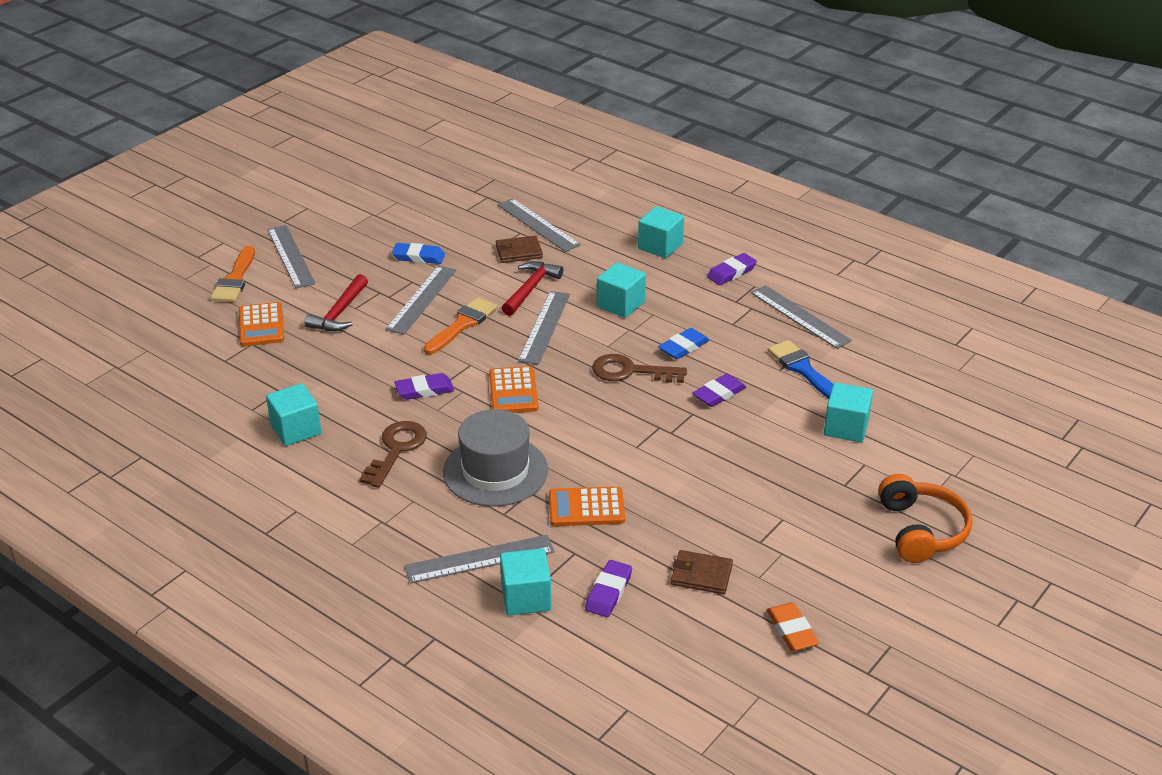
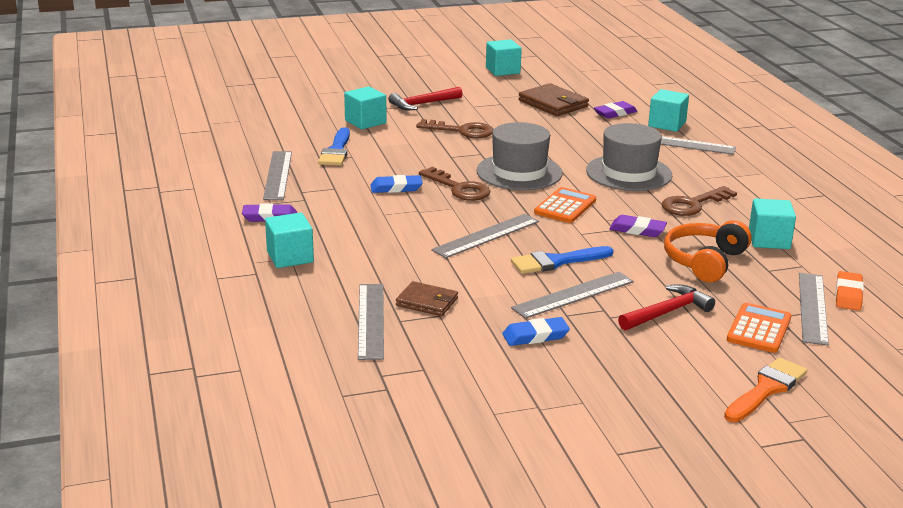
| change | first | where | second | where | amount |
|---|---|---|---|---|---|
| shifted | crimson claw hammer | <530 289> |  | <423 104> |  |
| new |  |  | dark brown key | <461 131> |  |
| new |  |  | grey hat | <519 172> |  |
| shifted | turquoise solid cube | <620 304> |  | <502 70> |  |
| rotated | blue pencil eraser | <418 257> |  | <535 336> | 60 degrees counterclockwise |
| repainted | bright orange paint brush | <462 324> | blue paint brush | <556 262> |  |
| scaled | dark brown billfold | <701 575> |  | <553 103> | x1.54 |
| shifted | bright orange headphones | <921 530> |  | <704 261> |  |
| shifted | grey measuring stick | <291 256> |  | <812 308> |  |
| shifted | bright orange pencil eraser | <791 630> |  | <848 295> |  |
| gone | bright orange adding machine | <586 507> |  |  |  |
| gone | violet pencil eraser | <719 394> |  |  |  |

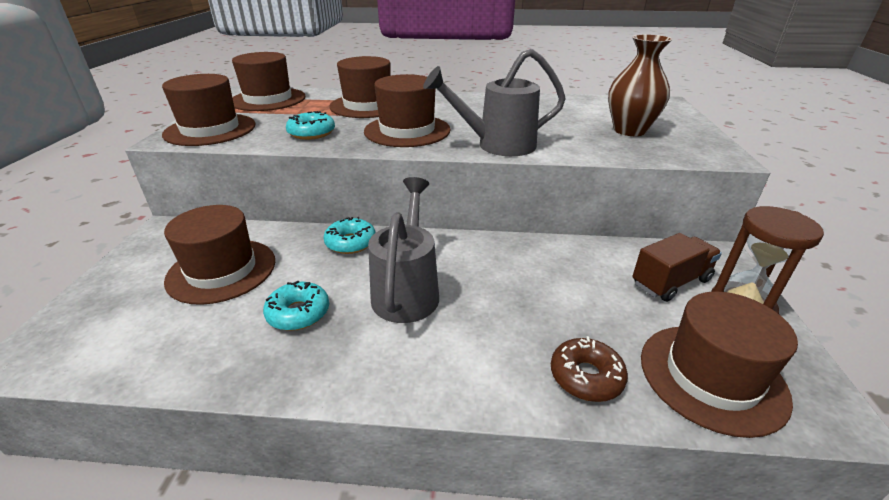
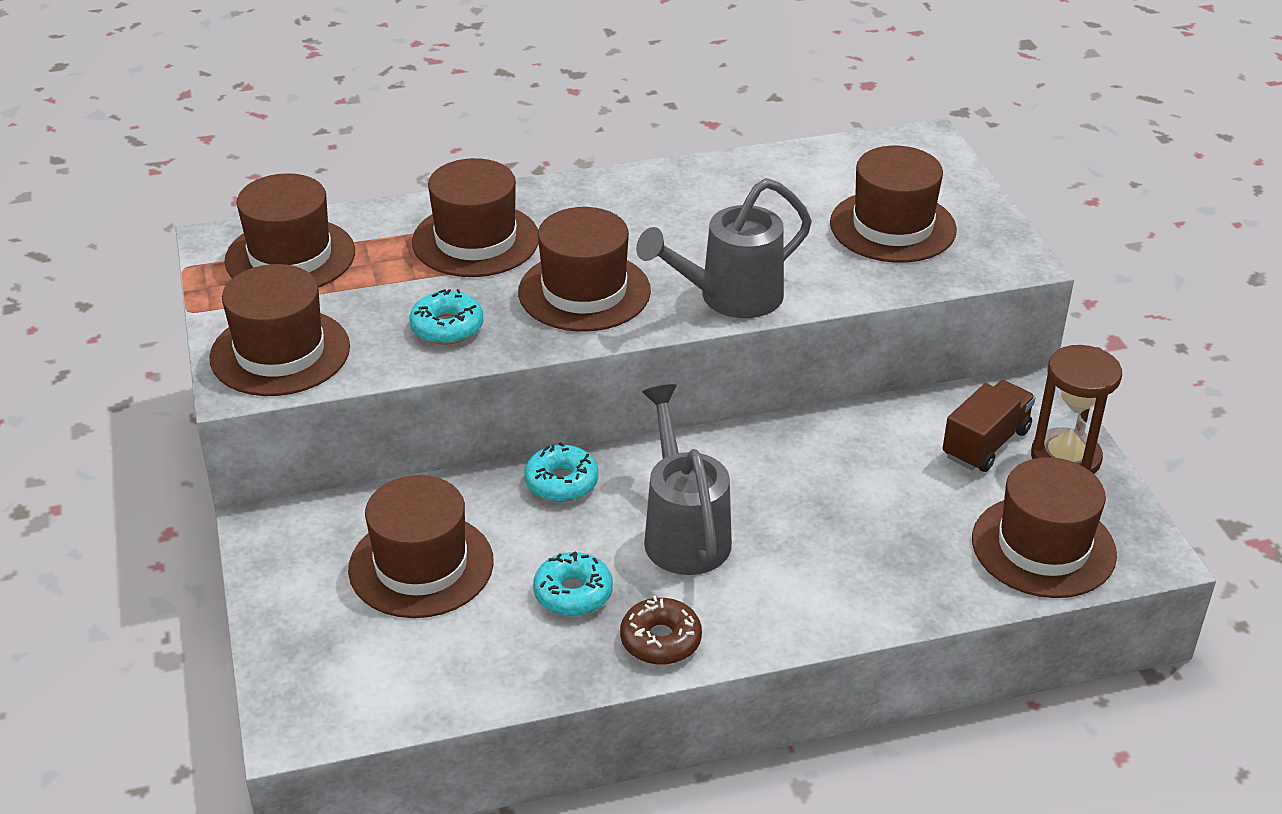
| change | first | where | second | where | amount |
|---|---|---|---|---|---|
| shifted | dark brown glazed donut | <586 376> |  | <660 640> |  |
| swapped | dark brown flower vase | <629 130> | dark brown hat | <892 226> |  |

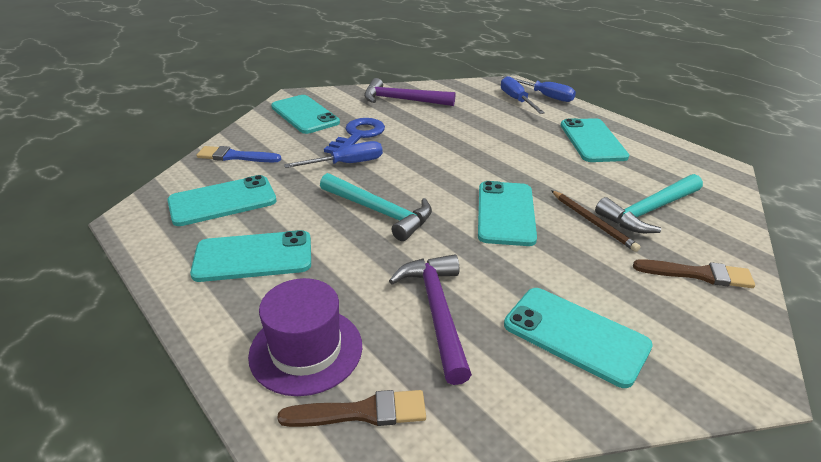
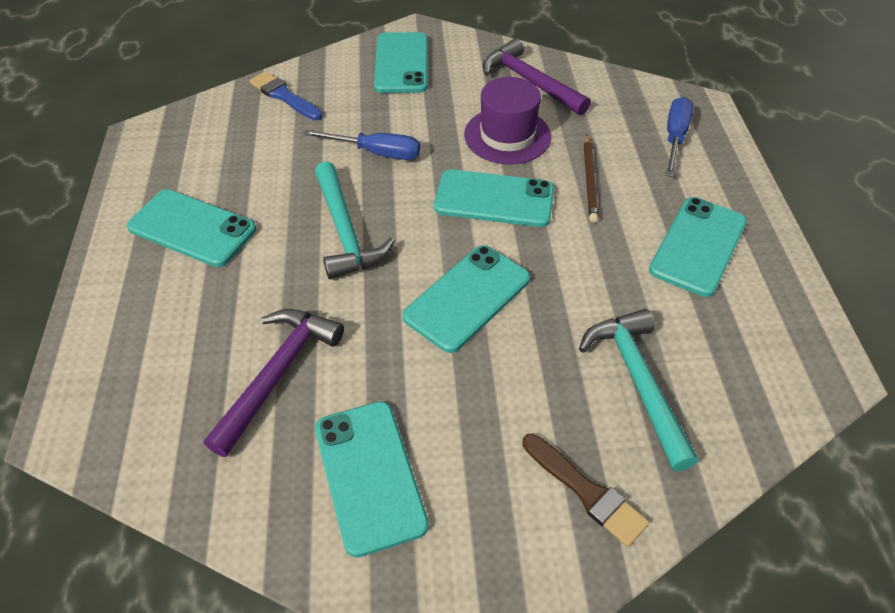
| change | first | where | second | where | amount |
|---|---|---|---|---|---|
| shifted | turquoise mobile phone | <222 201> |  | <494 199> |  |
| shifted | violet hat | <306 350> |  | <507 136> |  |
| rotated | turquoise claw hammer | <649 211> |  | <637 382> | 75 degrees clockwise |
| shifted | dark brown pencil | <593 222> |  | <590 180> |  |
| gone | dark brown paint brush | <361 412> |  |  |  |
| gone | blue key | <358 135> |  |  |  |
| gone | blue hand screwdriver | <545 96> |  |  |  |

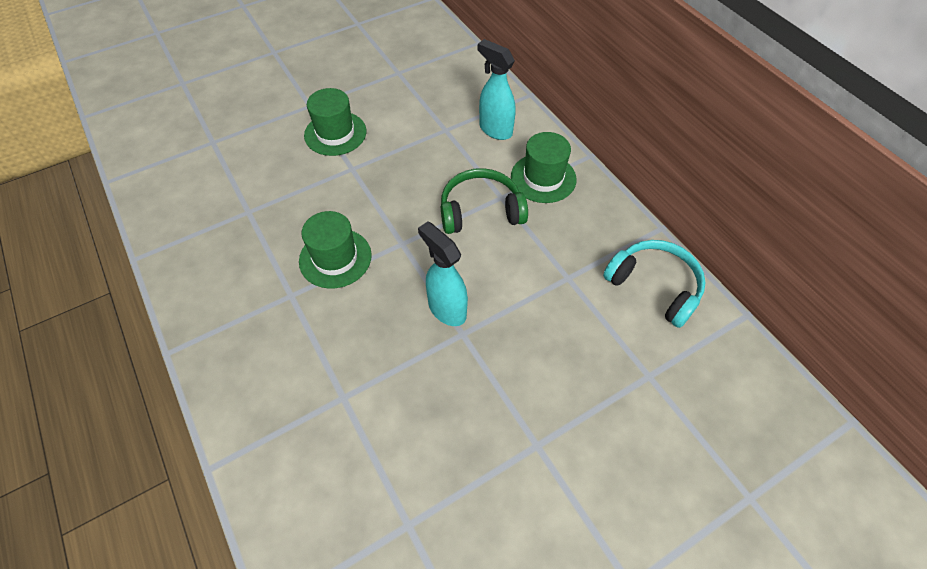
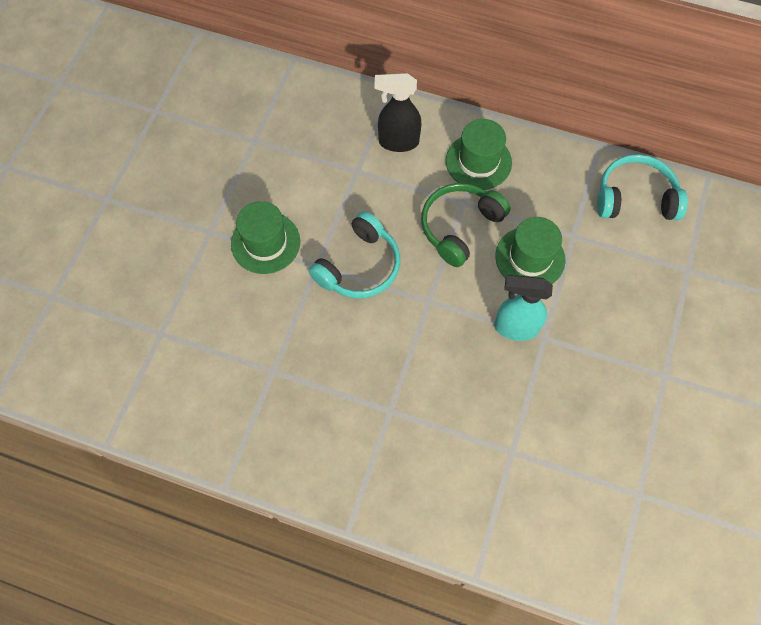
| change | first | where | second | where | amount |
|---|---|---|---|---|---|
| new |  |  | turquoise headphones | <359 266> |  |
| repainted | turquoise spray cleaner | <495 130> | jet-black spray cleaner | <398 142> |  |
| shifted | green hat | <335 258> |  | <530 258> |  |

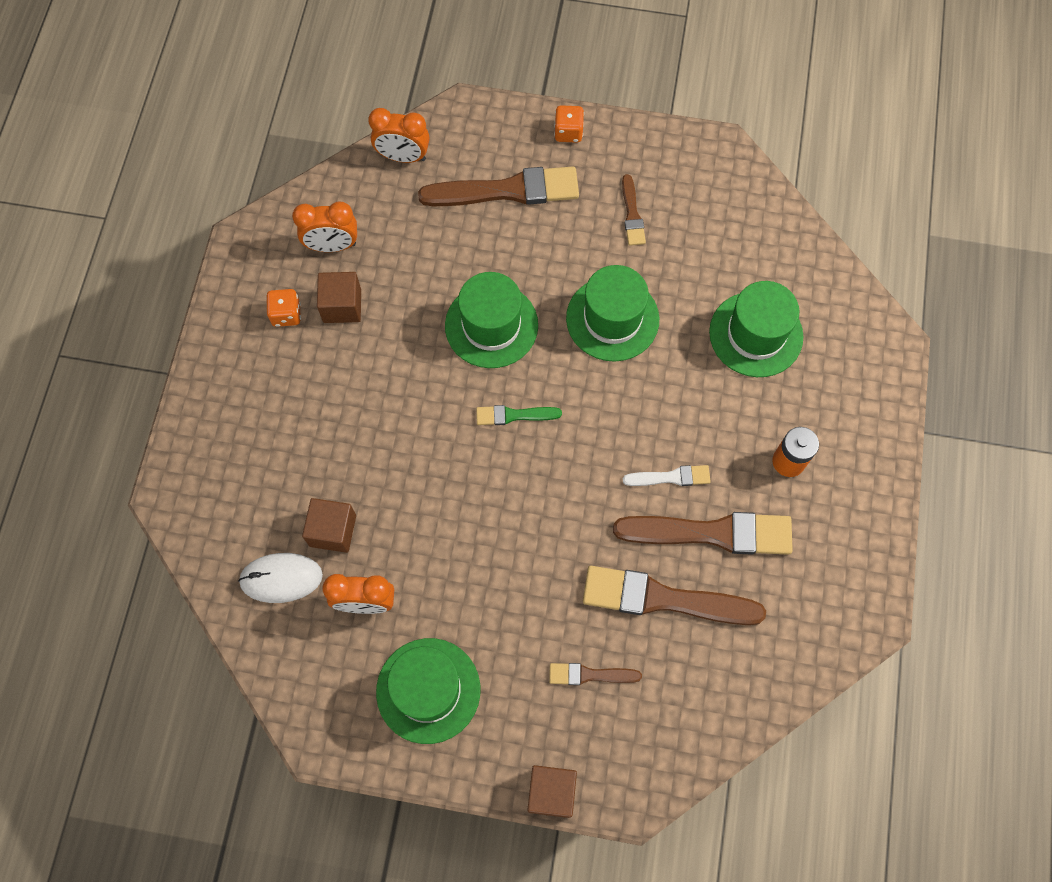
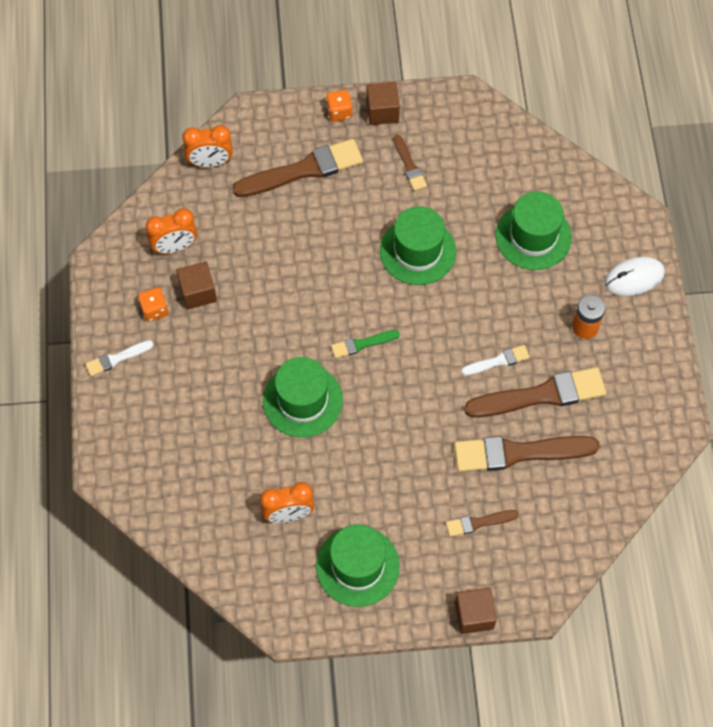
| change | first | where | second | where | amount |
|---|---|---|---|---|---|
| new |  |  | pure white paint brush | <117 358> |  |
| shifted | green hat | <491 325> |  | <302 400> |  |
| shifted | dark brown solid cube | <333 530> |  | <382 111> |  |
| shifted | pure white PC mouse | <281 578> |  | <634 277> |  |

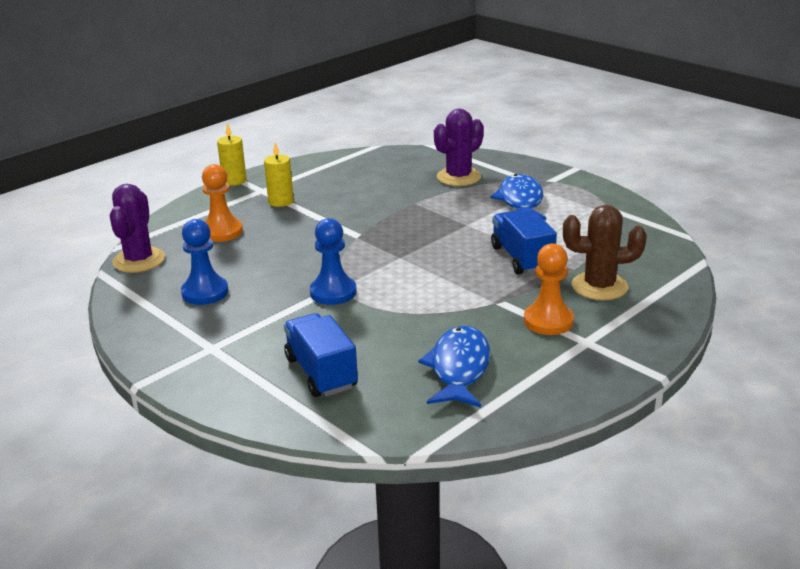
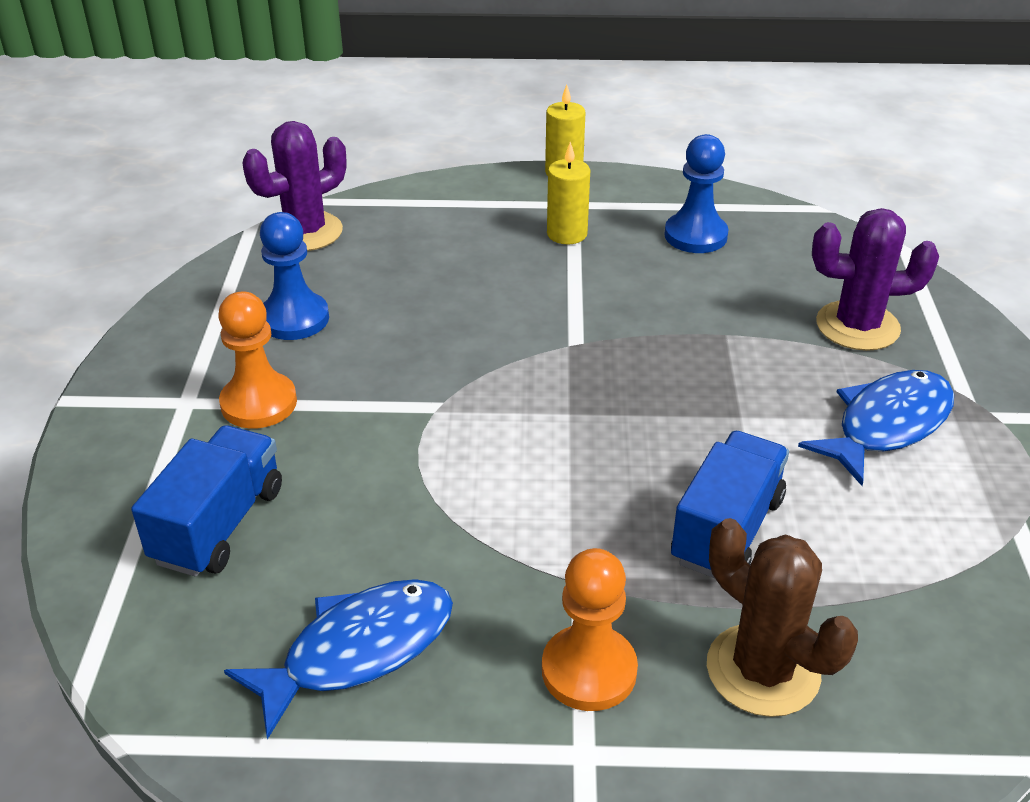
| change | first | where | second | where | amount |
|---|---|---|---|---|---|
| shifted | bright orange chess pawn | <222 232> |  | <259 403> |  |
| shifted | blue chess pawn | <333 292> |  | <695 236> |  |

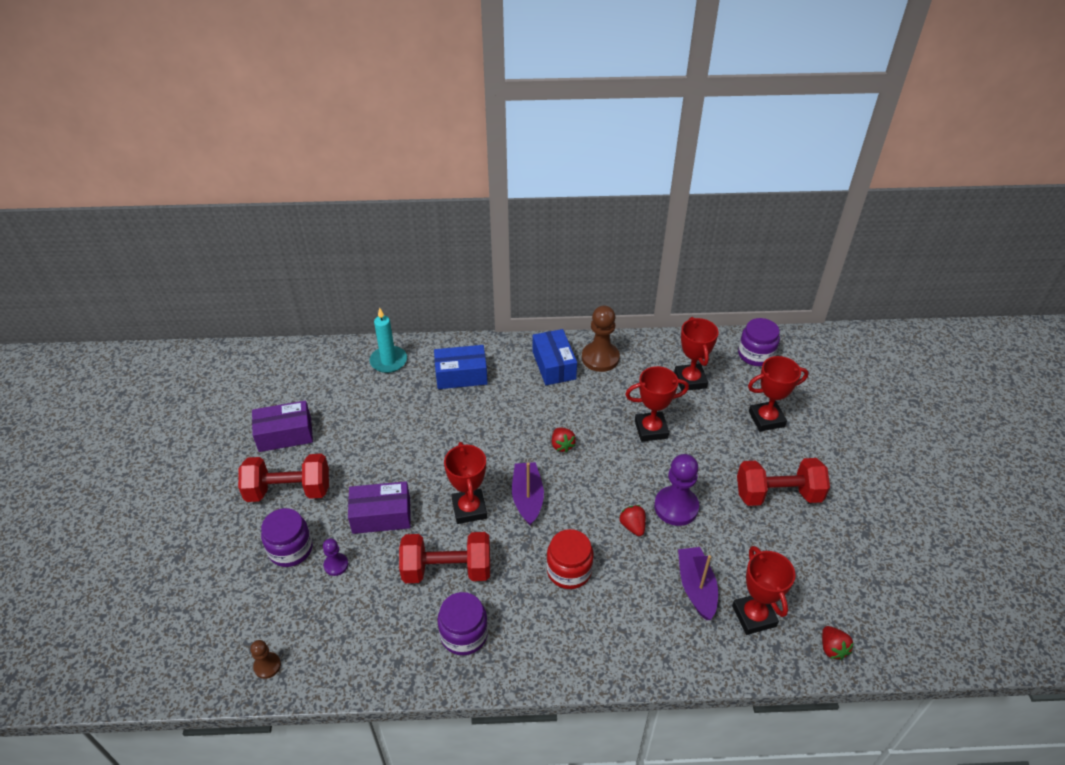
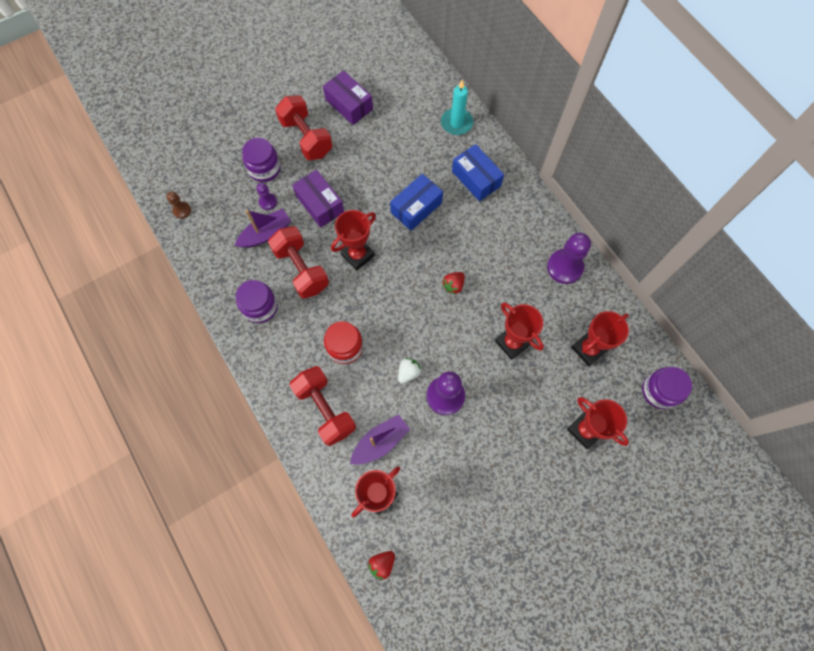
| change | first | where | second | where | amount |
|---|---|---|---|---|---|
| shifted | violet toy boat | <527 498> |  | <266 234> |  |
| shifted | crimson hand weight | <777 494> |  | <325 409> |  |
| shifted | blue parcel | <554 365> |  | <416 207> |  |
| repainted | crimson toy strawberry | <632 526> | pure white toy strawberry | <408 372> |  |
| repainted | dark brown chess pawn | <600 358> | violet chess pawn | <564 267> |  |

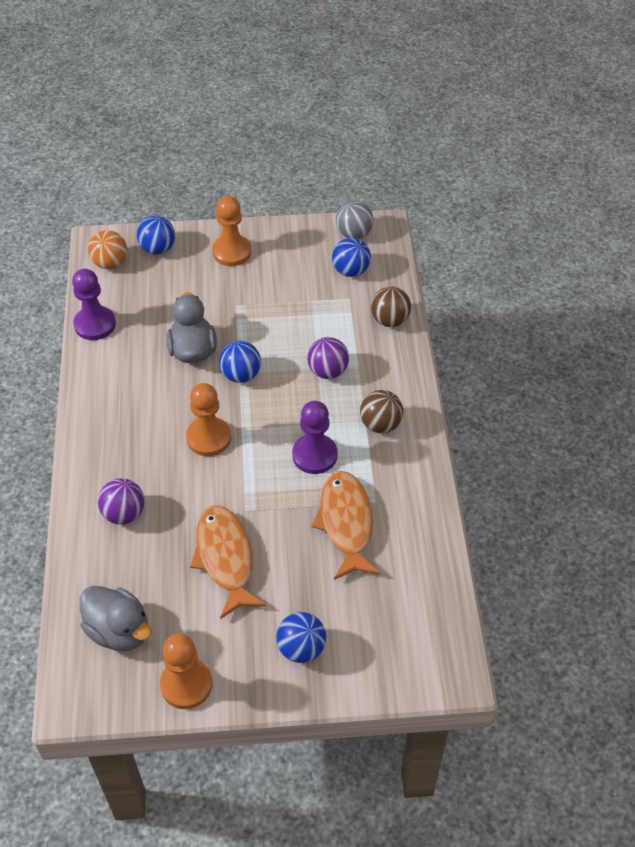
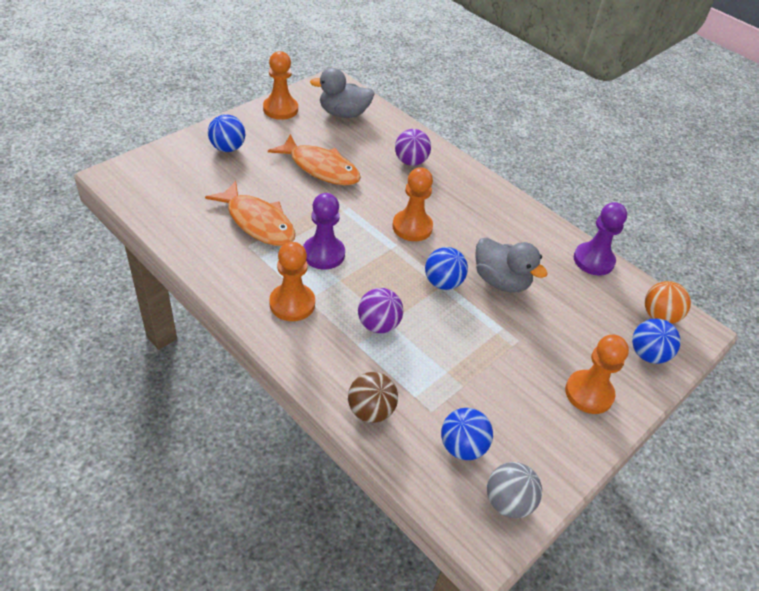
| change | first | where | second | where | amount |
|---|---|---|---|---|---|
| swapped | dark brown play ball | <380 424> | bright orange chess pawn | <292 304> |  |

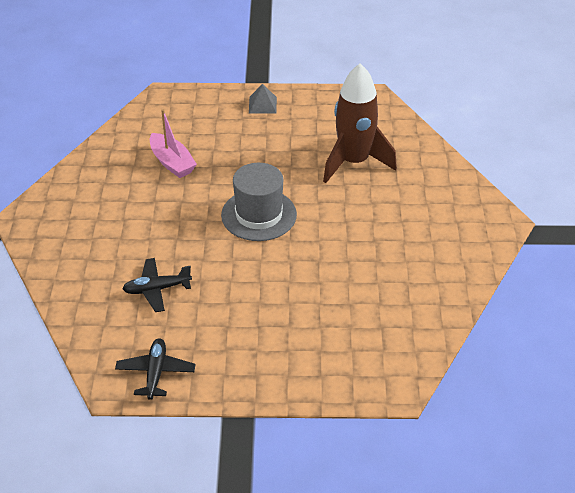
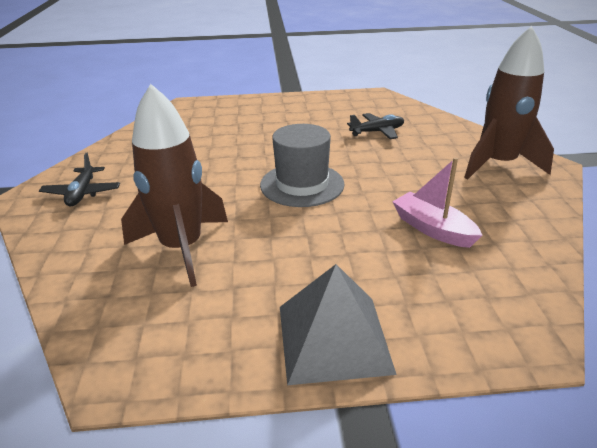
| change | first | where | second | where | amount |
|---|---|---|---|---|---|
| shifted | jet-black aeroplane | <156 373> |  | <82 193> |  |
| scaled | grey solid pyramid | <262 105> |  | <333 338> | x1.94 |
| new |  |  | dark brown toy rocket | <498 164> |  |

